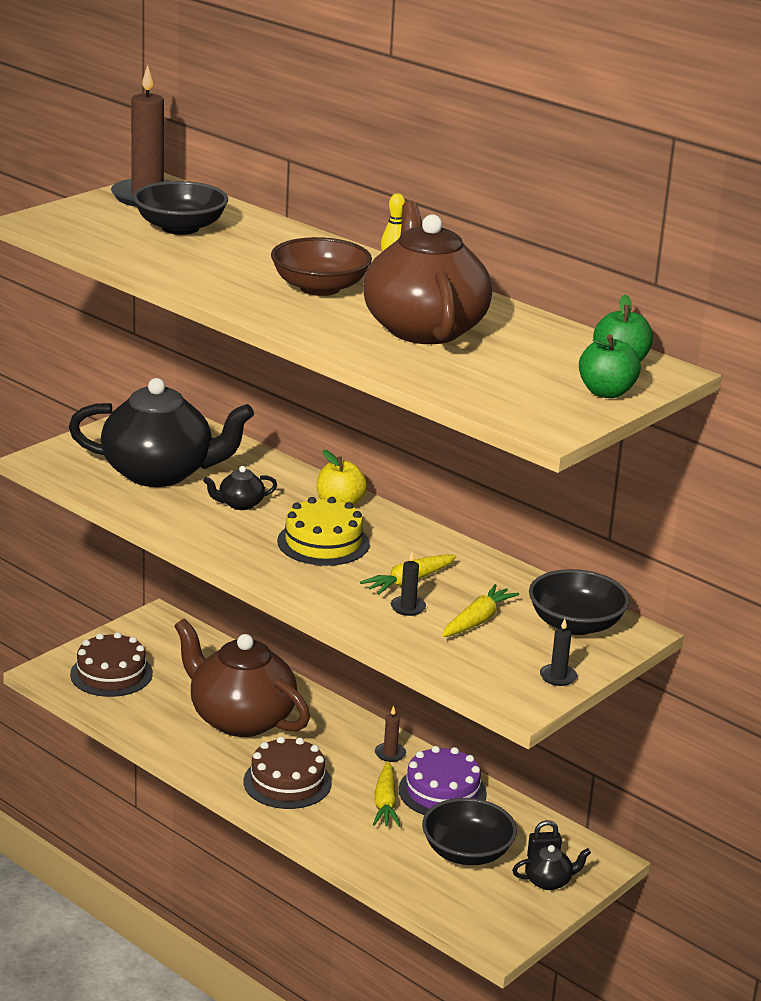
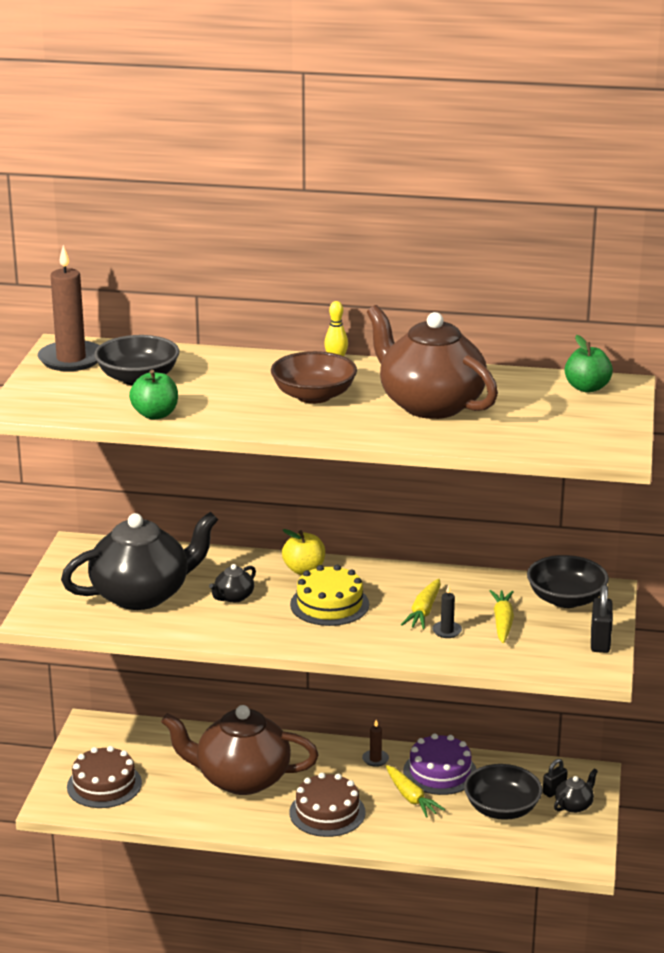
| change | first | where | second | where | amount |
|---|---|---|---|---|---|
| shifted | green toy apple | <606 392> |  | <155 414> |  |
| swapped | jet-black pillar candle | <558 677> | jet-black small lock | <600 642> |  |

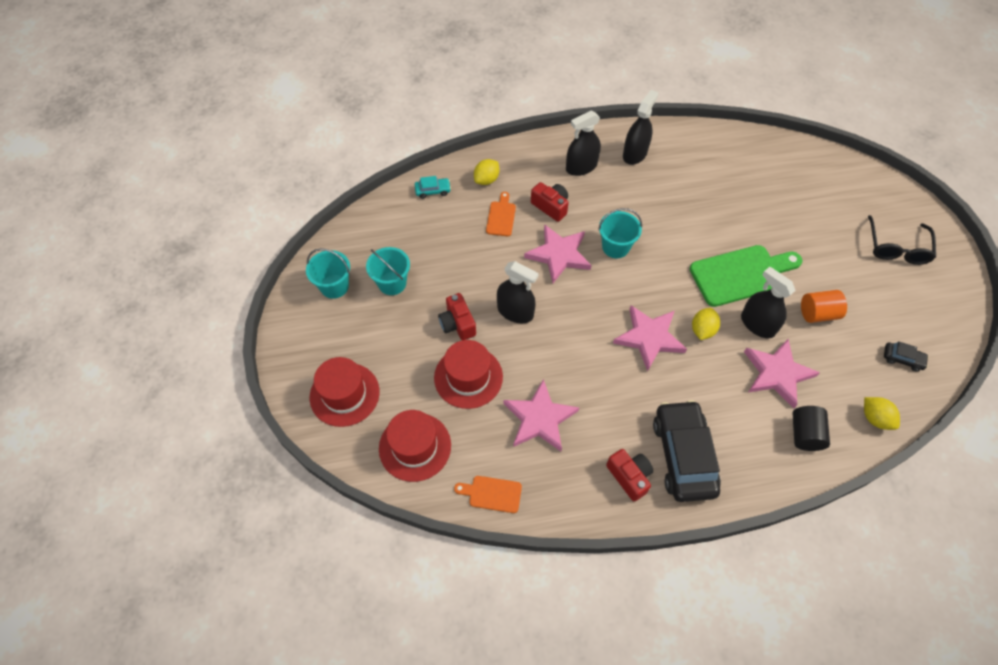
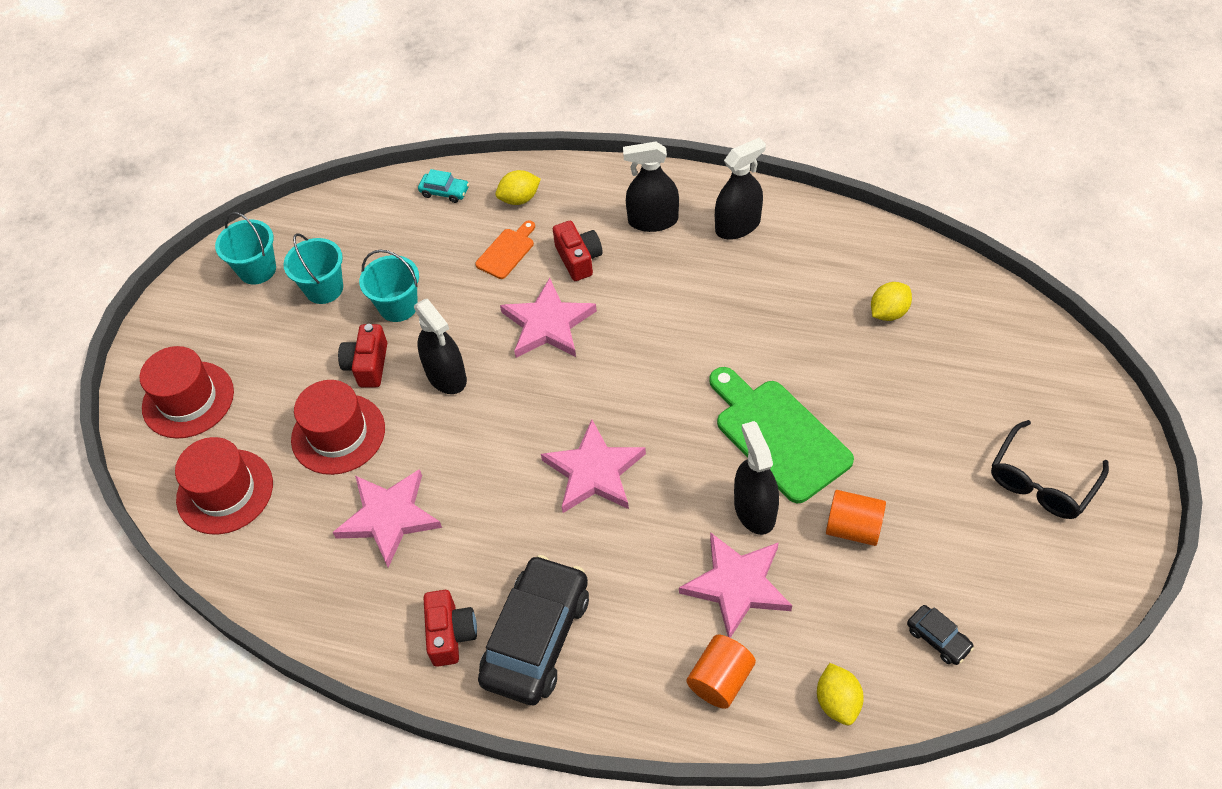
| change | first | where | second | where | amount |
|---|---|---|---|---|---|
| shifted | turquoise sand bucket | <615 247> |  | <398 306> |  |
| repainted | jet-black cylinder shape | <804 434> | bright orange cylinder shape | <720 680> |  |
| rotated | green cutting board | <741 274> |  | <778 435> | 135 degrees counterclockwise |
| shifted | golden citrus fruit | <702 330> |  | <888 312> |  |
| gone | bright orange cutting board | <492 494> |  |  |  |

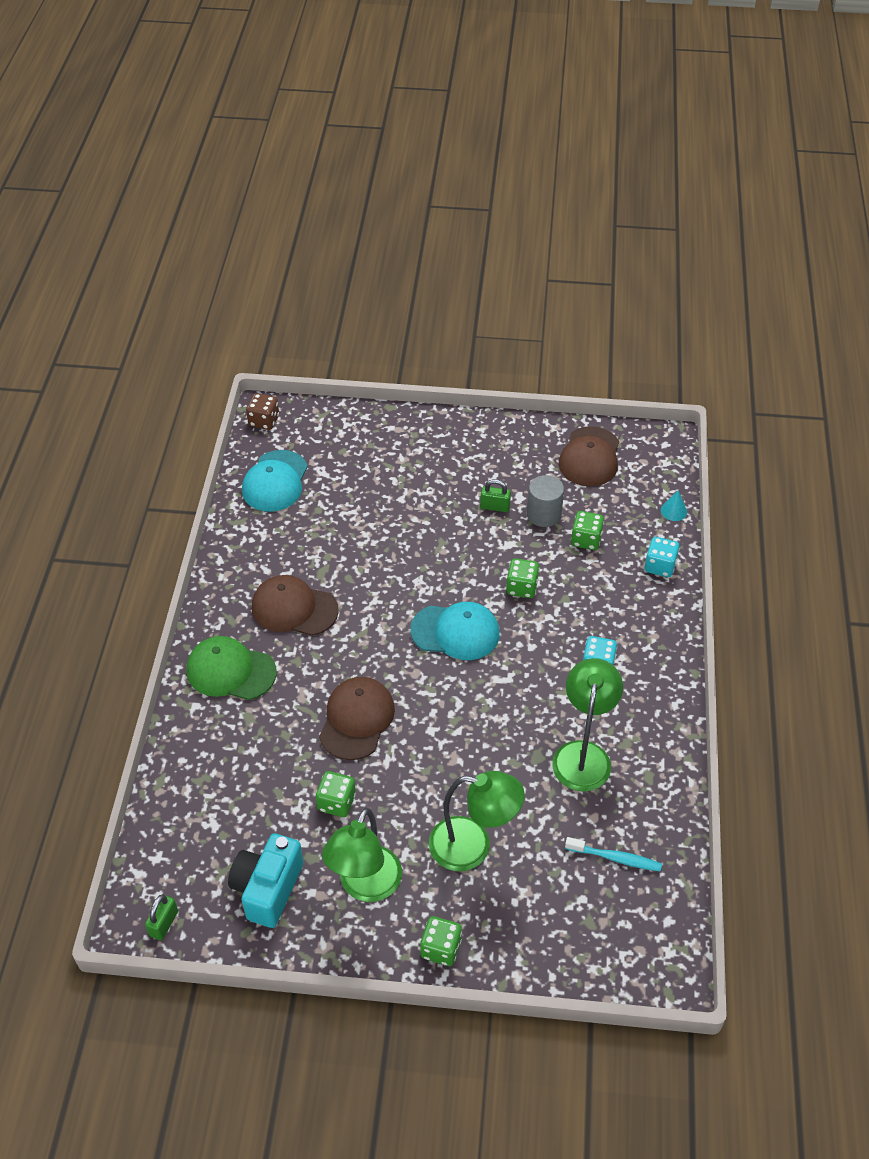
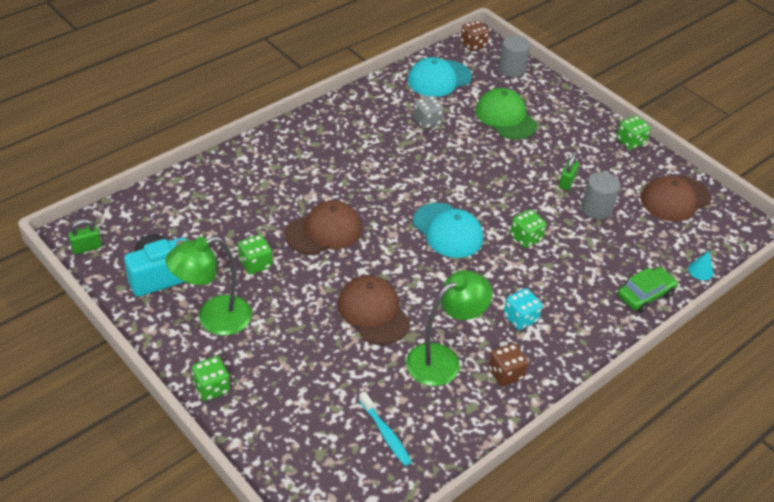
| change | first | where | second | where | amount |
|---|---|---|---|---|---|
| shifted | dark brown baseball cap | <294 608> |  | <373 312> |  |
| new |  |  | grey game die | <427 121> |  |
| shifted | green baseball cap | <230 671> |  | <505 117> |  |
| new |  |  | dark brown game die | <505 373> |  |
| new |  |  | grey cylinder shape | <511 69> |  |
| rotated | green small lock | <495 507> |  | <566 182> | 60 degrees clockwise |
| shifted | green game die | <586 540> |  | <630 142> |  |
| swapped | turquoise game die | <660 566> | green automobile | <645 295> |  |
| gone | green desk lamp | <473 846> |  |  |  |

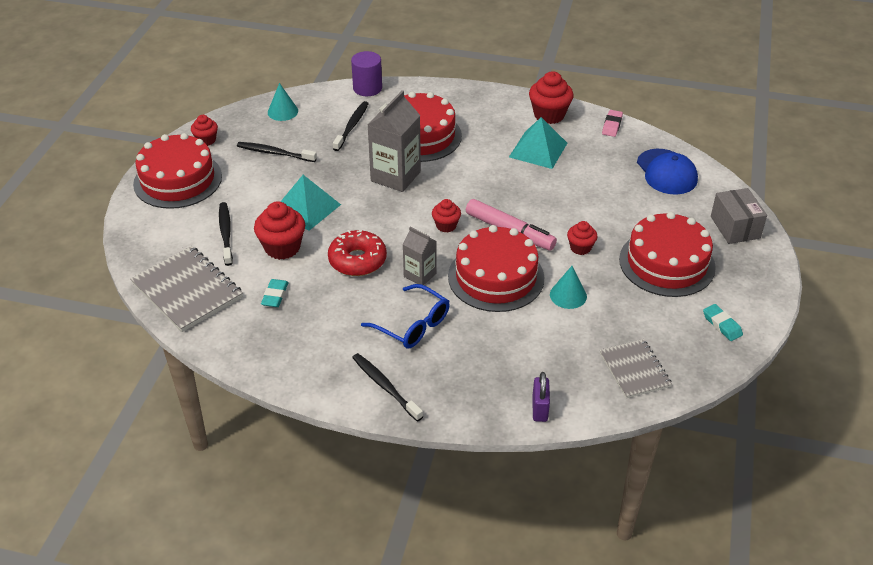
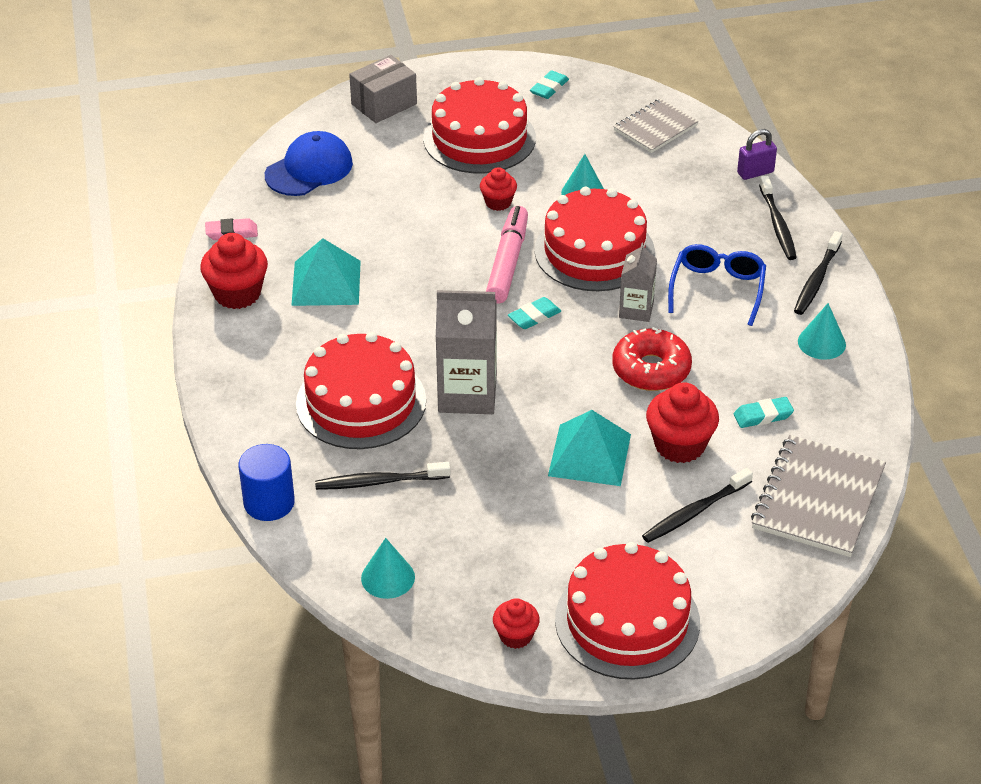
| change | first | where | second | where | amount |
|---|---|---|---|---|---|
| repainted | violet cylinder shape | <367 88> | blue cylinder shape | <269 503> |  |
| swapped | crimson muffin | <446 225> | turquoise pencil eraser | <534 316> |  |
| shifted | jet-black dental brush | <274 153> |  | <777 224> |  |
| new |  |  | turquoise cone shape | <821 343> |  |

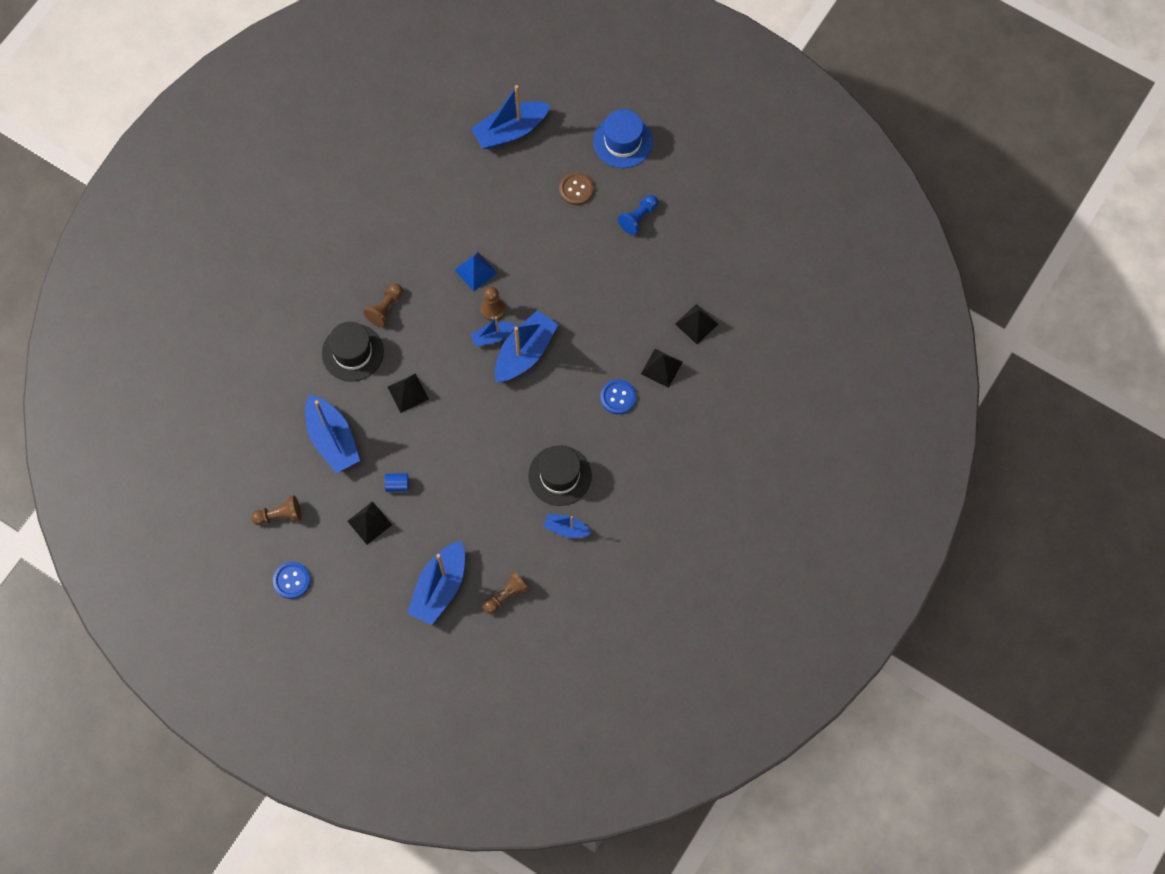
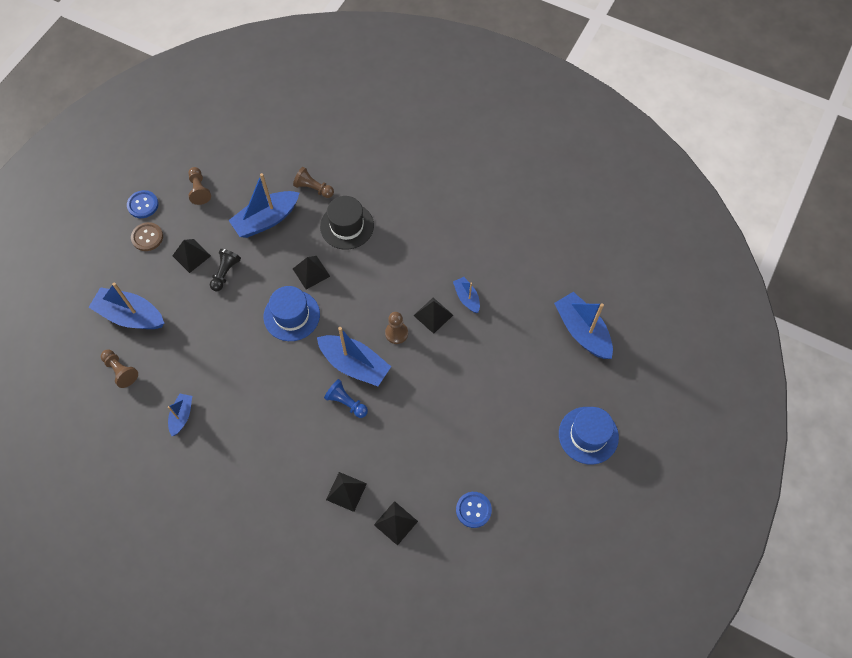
| change | first | where | second | where | amount |
|---|---|---|---|---|---|
| shifted | dark brown shirt button | <576 189> |  | <147 237> |  |
| swapped | blue cylinder shape | <397 485> | jet-black chess pawn | <225 273> |  |
| new |  |  | blue hat | <291 315> |  |
| shifted | dark brown chess pawn | <385 308> |  | <313 188> |  |
| shifted | blue chess pawn | <638 218> |  | <346 402> |  |
| repainted | blue solid pyramid | <475 271> | jet-black solid pyramid | <433 315> |  |
| shifted | blue toy boat | <493 336> |  | <467 298> |  |
| shifted | blue shirt button | <618 397> |  | <473 510> |  |
| gone | jet-black hat | <559 475> |  |  |  |

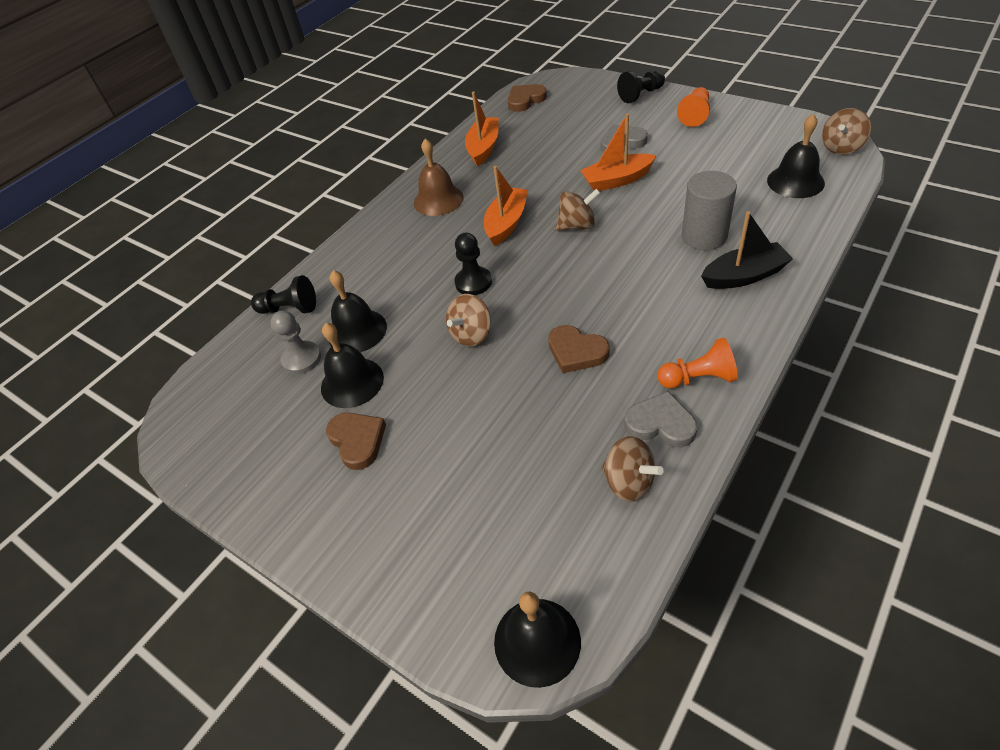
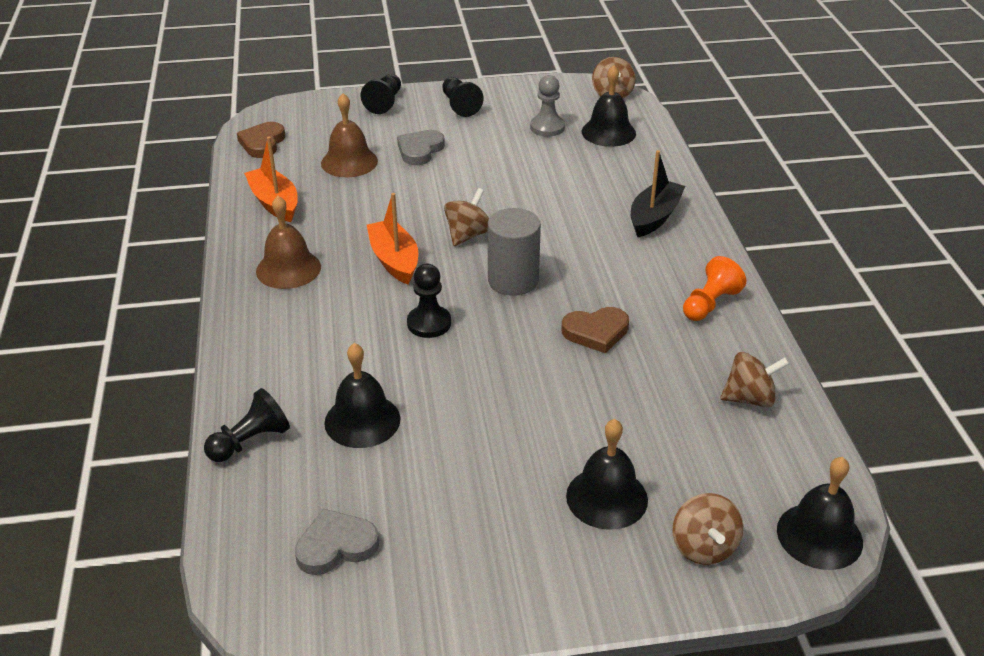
| change | first | where | second | where | amount |
|---|---|---|---|---|---|
| shifted | grey love heart | <660 424> |  | <336 546> |  |
| new |  |  | dark brown bell | <349 162> |  |
| repainted | bright orange chess pawn | <695 115> | jet-black chess pawn | <460 106> |  |
| shifted | grey cylinder shape | <704 236> |  | <513 280> |  |
| shifted | grey chess pawn | <301 359> |  | <547 127> |  |
| shifted | jet-black bell | <352 382> |  | <607 497> |  |
| shifted | dark brown toy top | <471 334> |  | <703 547> |  |
| gone | dark brown love heart | <357 441> |  |  |  |
| gone | bright orange toy boat | <617 180> |  |  |  |

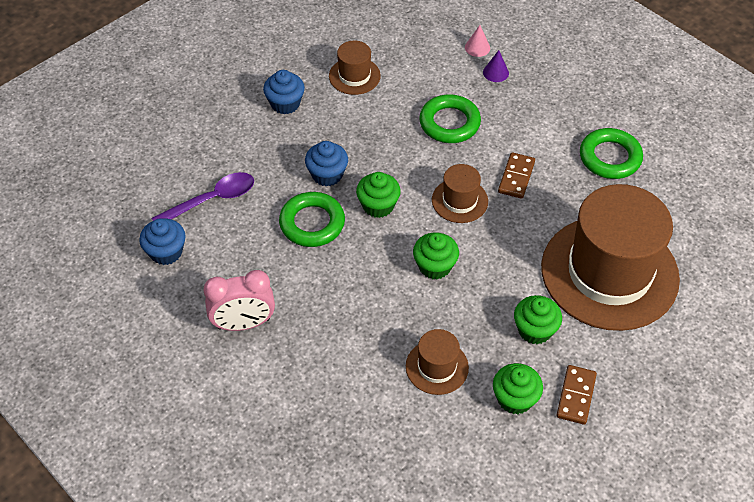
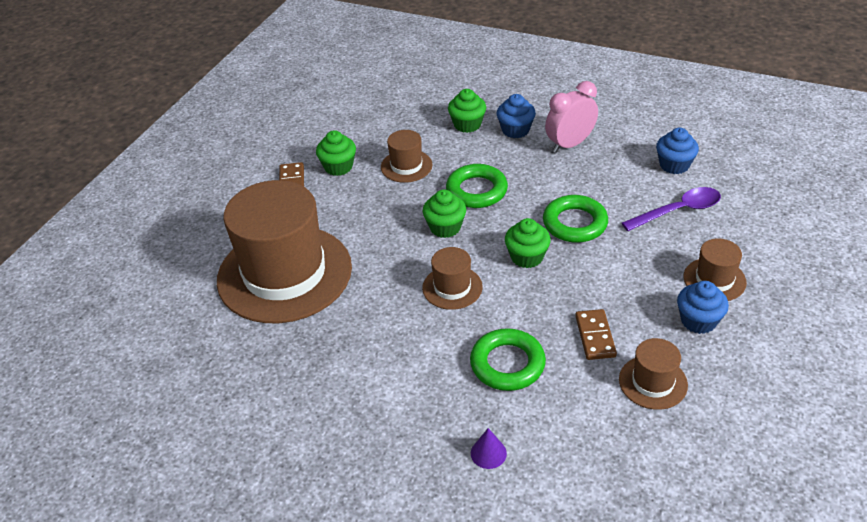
| change | first | where | second | where | amount |
|---|---|---|---|---|---|
| shifted | green ring | <610 157> |  | <476 191> |  |
| shifted | green muffin | <534 330> |  | <467 124> |  |
| shifted | blue muffin | <327 175> |  | <515 130> |  |
| shifted | dark brown domino | <516 177> |  | <595 336> |  |
| rotated | violet spoon | <211 200> |  | <678 211> | 150 degrees counterclockwise |
| new |  |  | dark brown hat | <714 279> |  |
| gone | rose-pink cone shape | <477 47> |  |  |  |

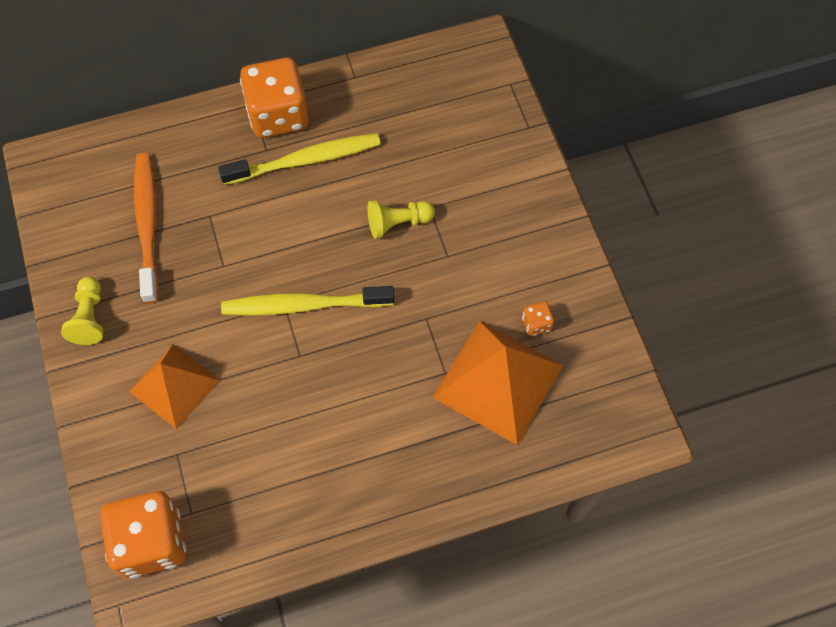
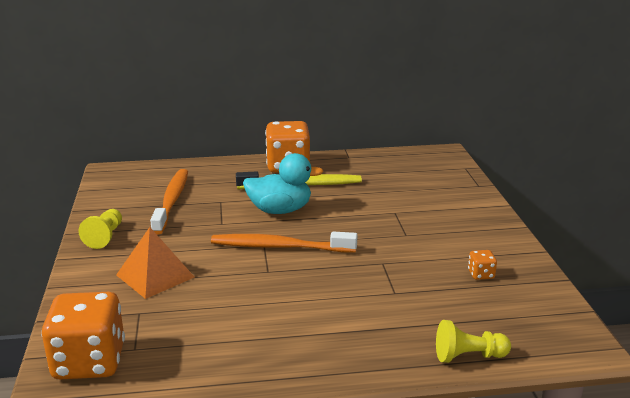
| change | first | where | second | where | amount |
|---|---|---|---|---|---|
| repainted | golden dental brush | <304 305> | bright orange dental brush | <280 247> |  |
| new |  |  | turquoise toy duck | <280 210> |  |
| shifted | golden chess pawn | <398 223> |  | <468 356> |  |
| gone | bright orange solid pyramid | <498 381> |  |  |  |

